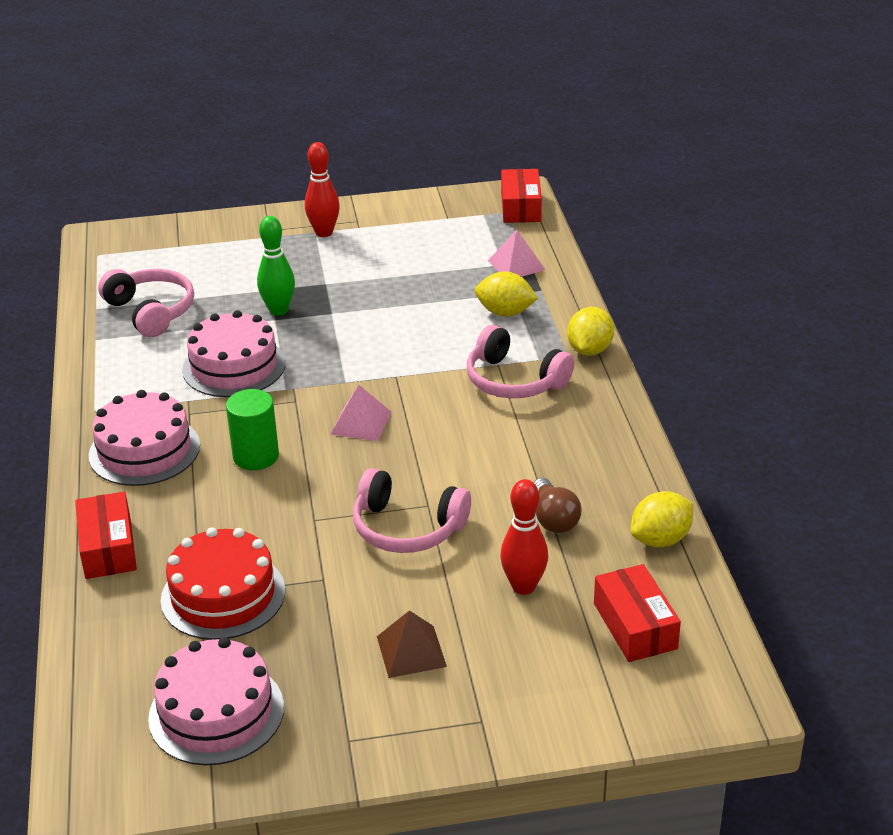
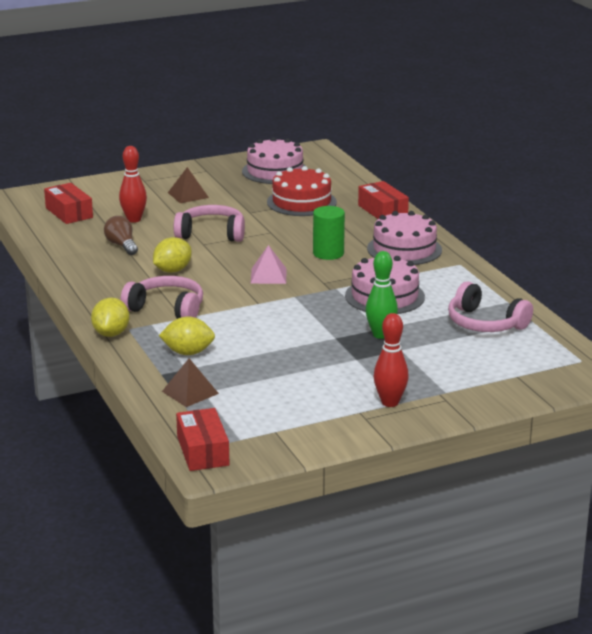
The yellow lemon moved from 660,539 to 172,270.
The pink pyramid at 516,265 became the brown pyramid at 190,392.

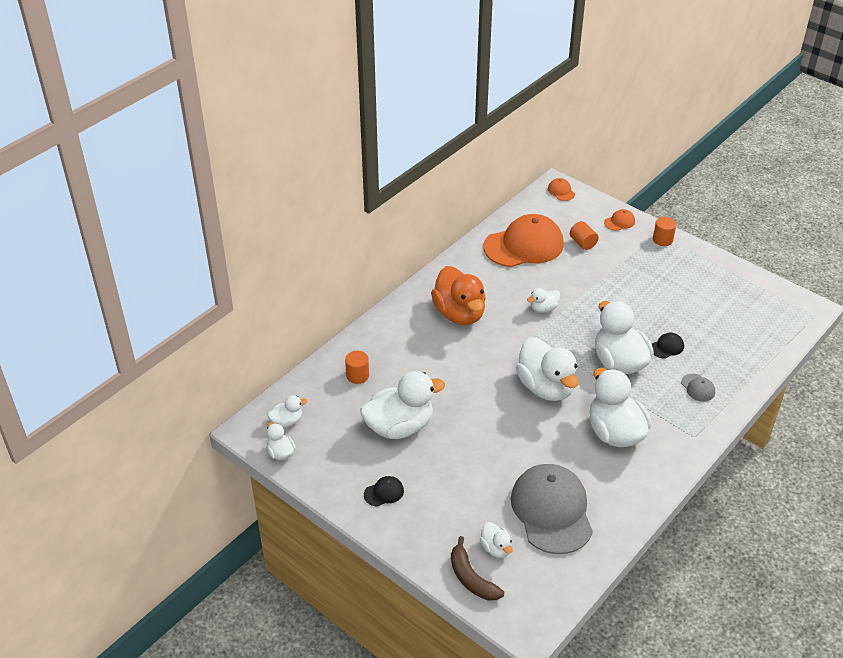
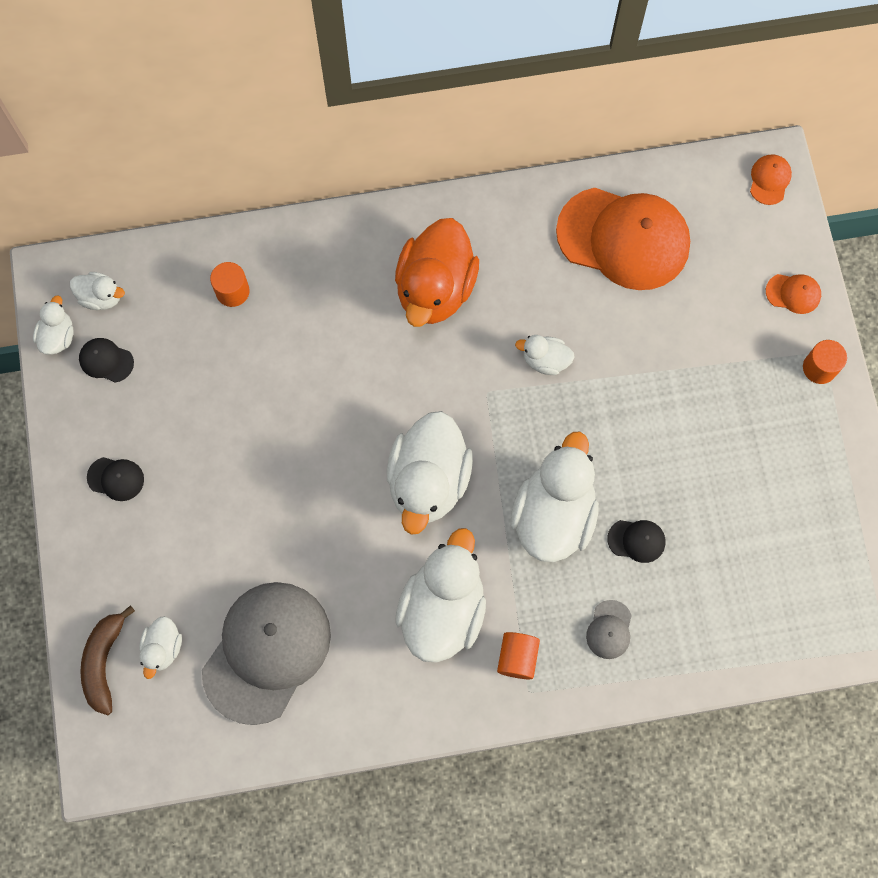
The black cap at 106,360 appeared.
The orange cylinder moved from 583,243 to 517,658.
The white duck at 399,426 disappeared.

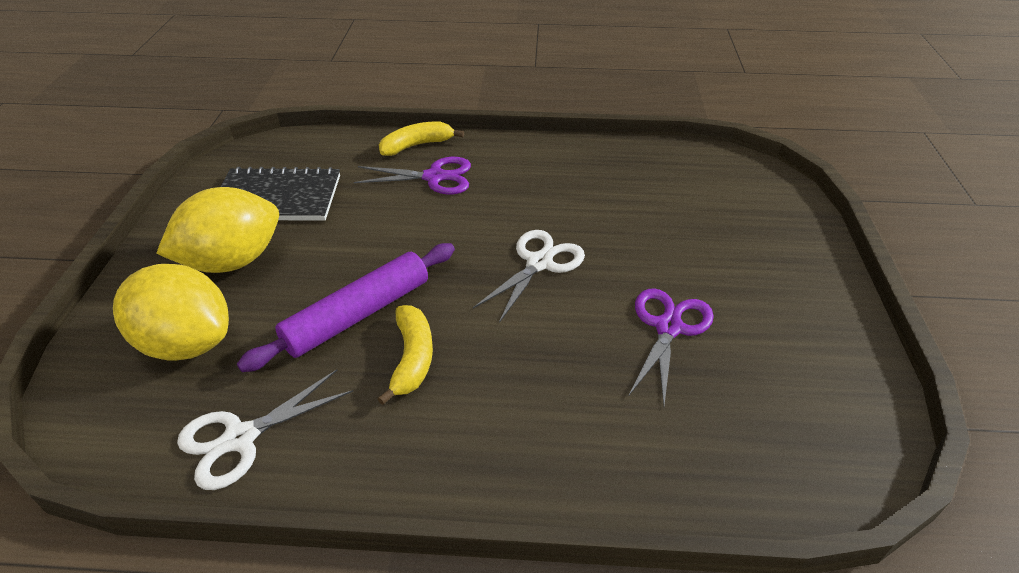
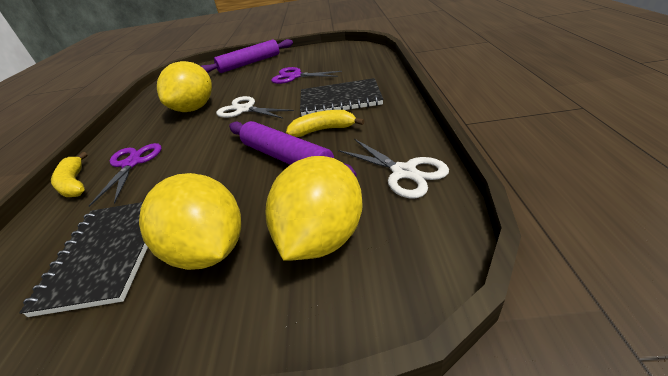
The yellow lemon at 195,108 appeared.
The purple rolling pin at 249,63 appeared.
The black notebook at 340,100 appeared.

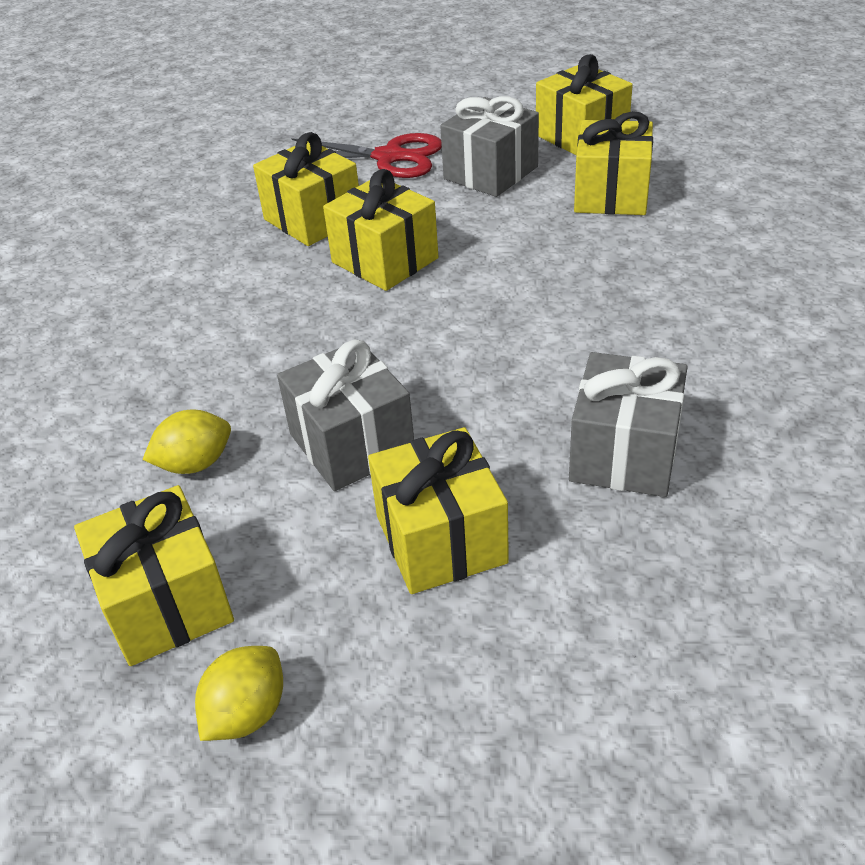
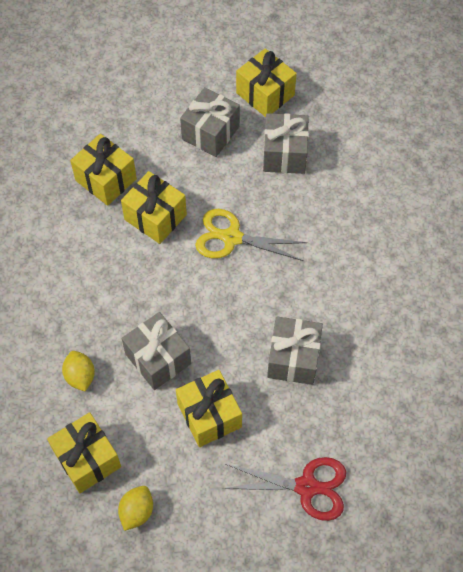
The yellow lemon at 195,464 turned 75 degrees counterclockwise.
The yellow scissors at 231,237 appeared.
The red scissors moved from 389,157 to 307,487.
The yellow gift at 611,194 became the grey gift at 284,154.

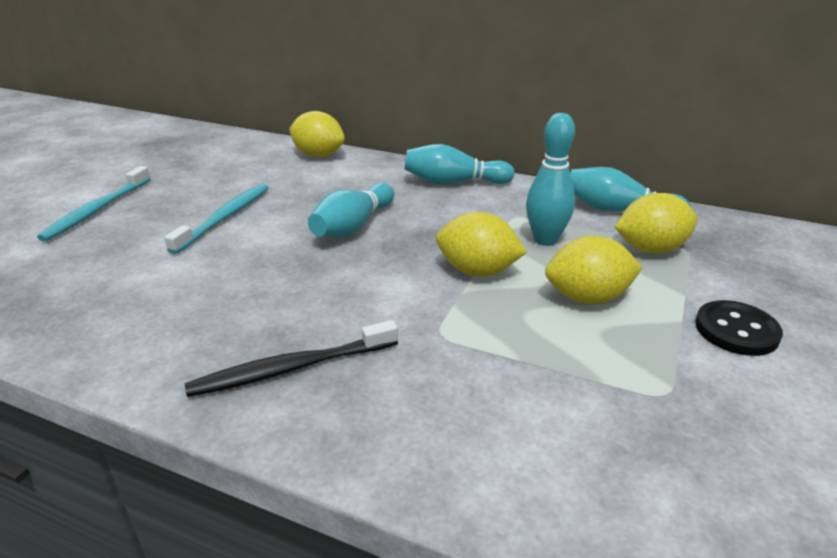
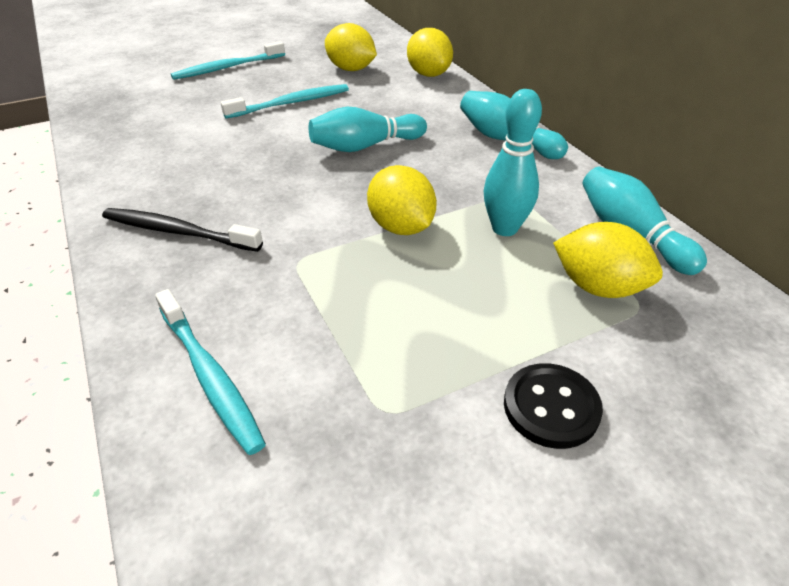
The turquoise toothbrush at 210,376 appeared.
The yellow lemon moved from 587,298 to 351,69.

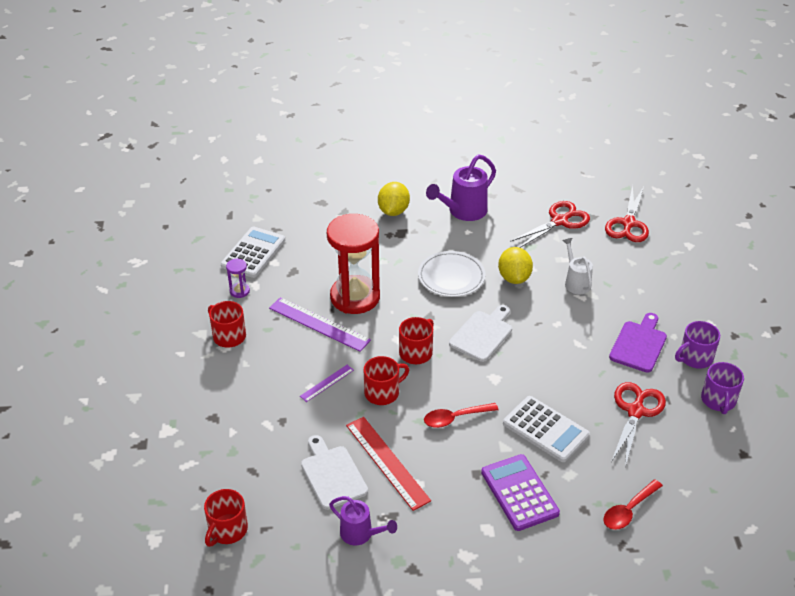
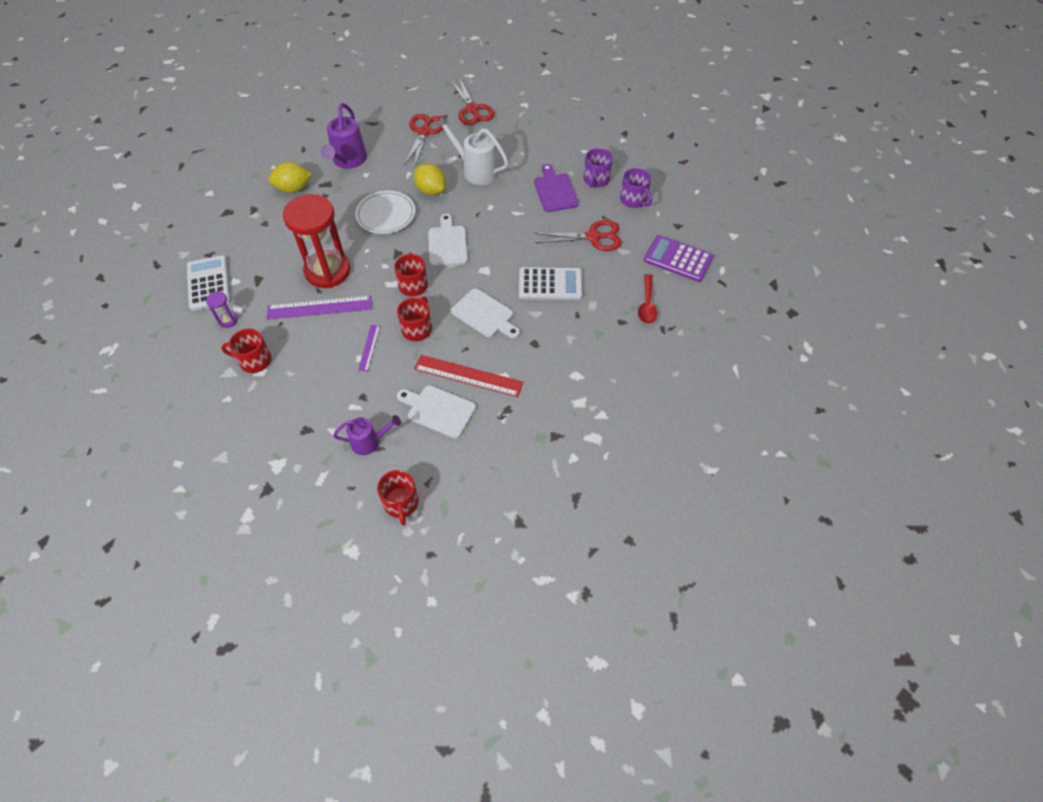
The yellow lemon at 393,211 turned 75 degrees counterclockwise.
The purple watering can moved from 360,534 to 369,442.
The white watering can at 576,282 changed to 1.59 times the size.
The red spoon at 455,418 was replaced by the white cutting board at 484,315.
The red scissors at 636,411 turned 105 degrees clockwise.
The purple calculator moved from 519,493 to 678,259.

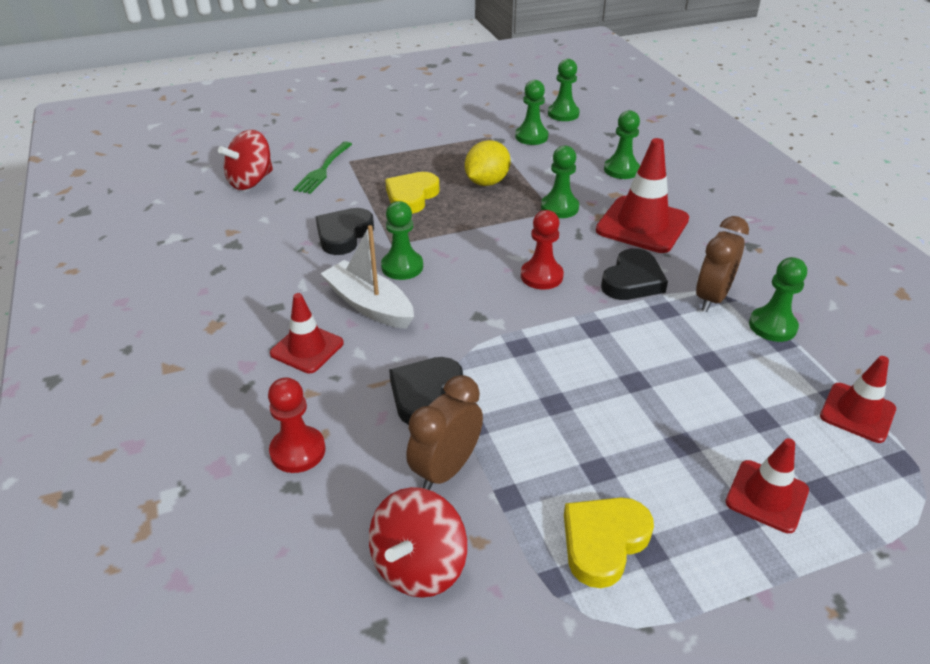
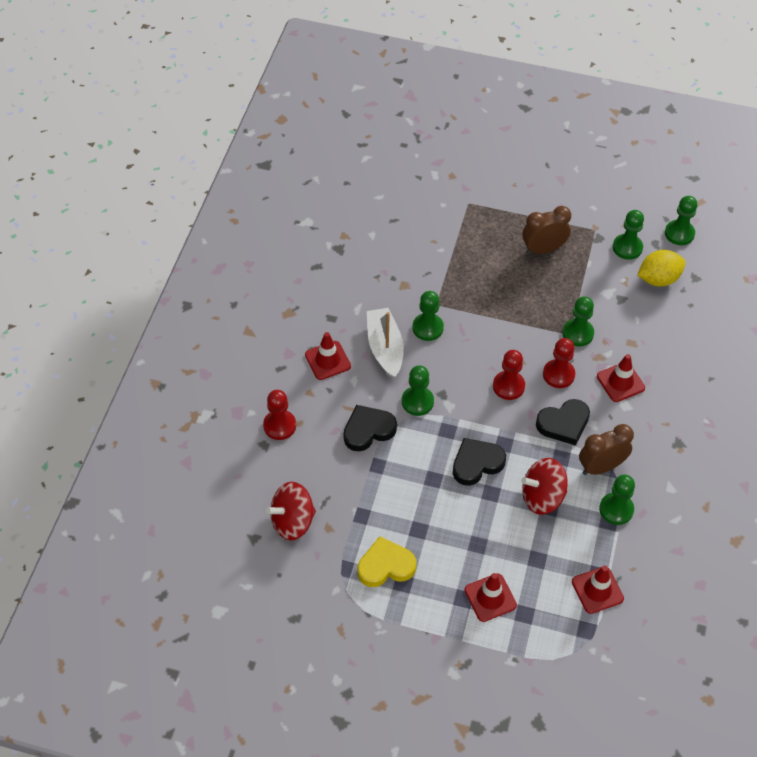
The green pawn moved from 621,170 to 417,402.
The black heart moved from 344,235 to 476,463.
The red spinning top moved from 251,181 to 542,497.
The brown clock moved from 446,469 to 543,249.
The red pawn at 558,374 appeared.
The red traffic cone at 642,225 changed to 0.60 times the size.
The yellow lemon moved from 487,182 to 658,279.
The green fork at 323,169 disappeared.
The yellow heart at 411,196 disappeared.

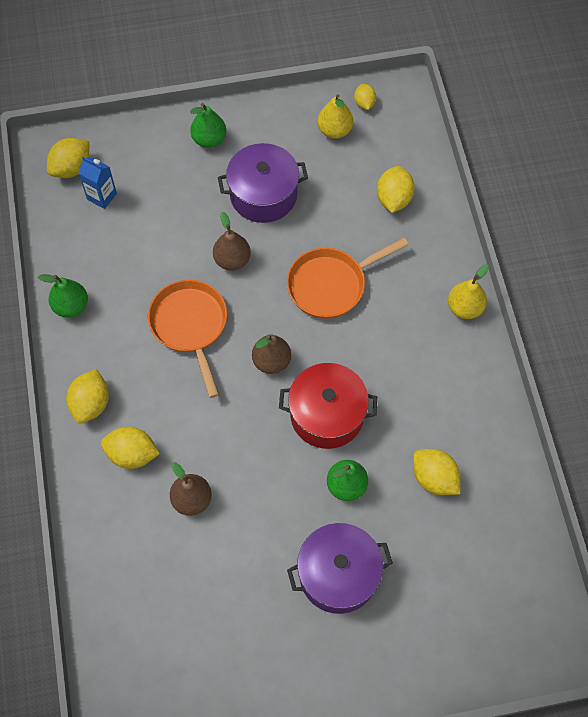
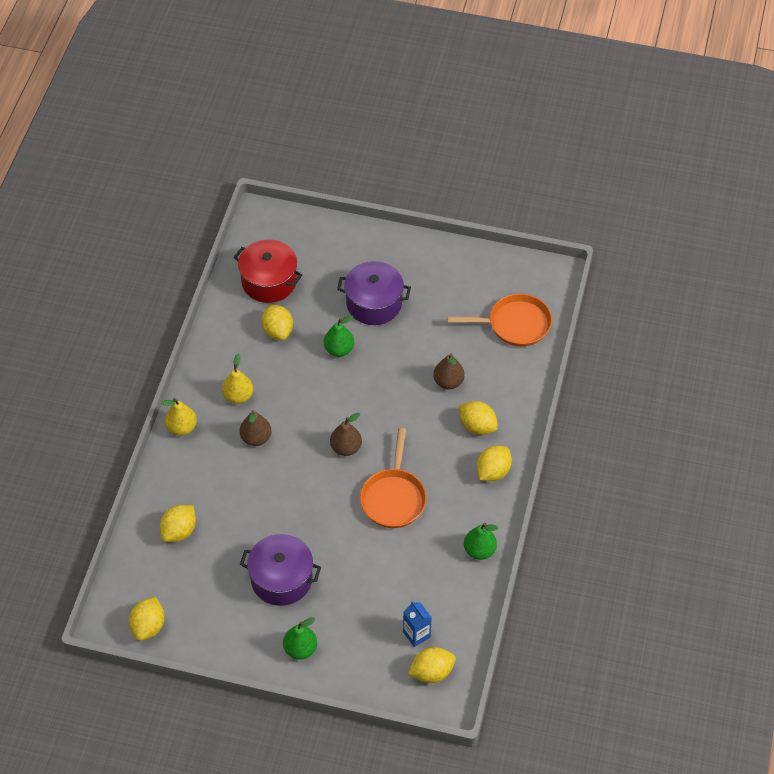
The yellow lemon at 364,103 changed to 1.65 times the size.
The yellow pear moved from 334,130 to 238,396.
The red pot moved from 327,414 to 269,281.
The brown pear moved from 232,260 to 256,438.
The orange pan moved from 331,284 to 514,324.

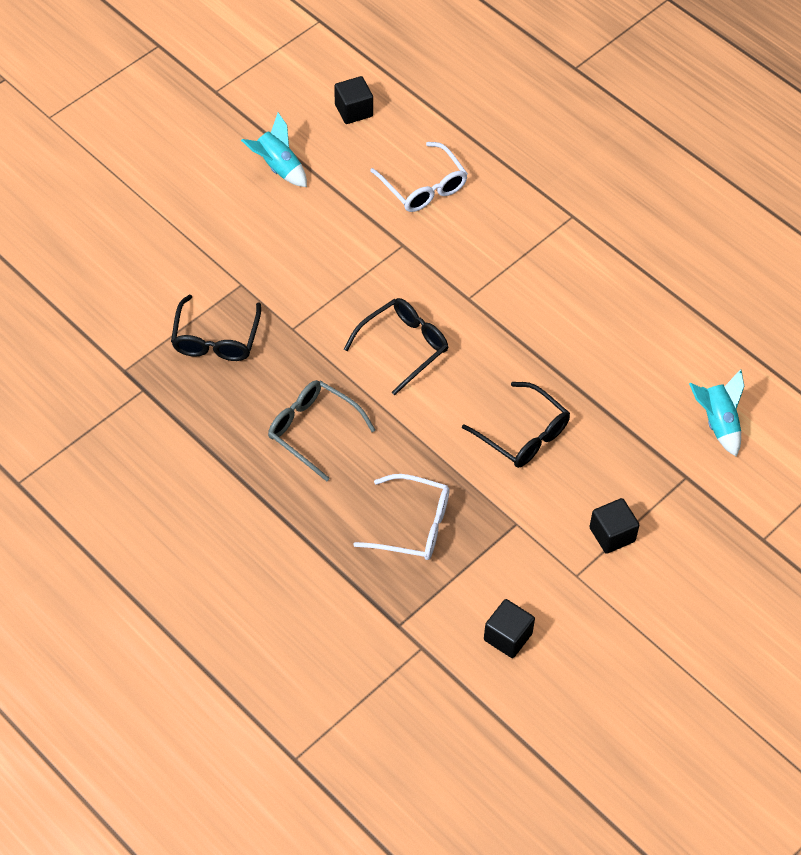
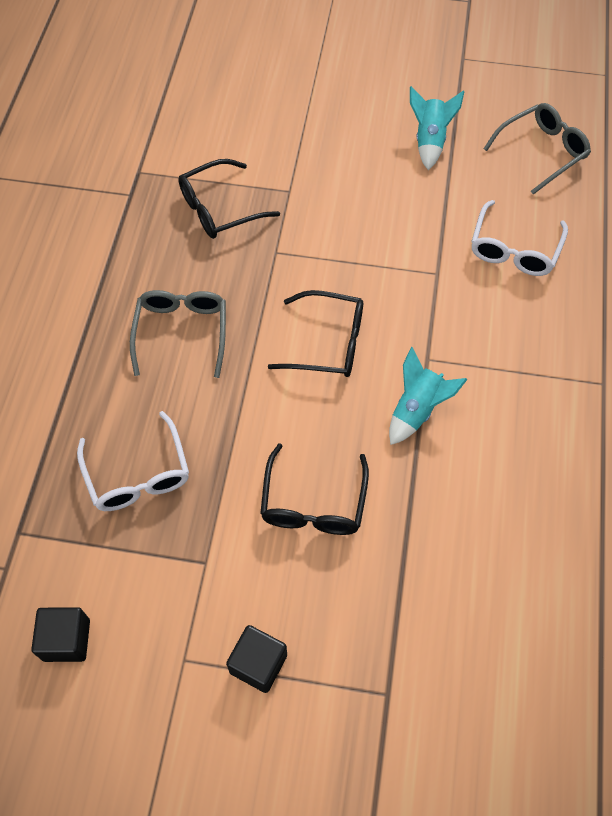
The turquoise rocket moved from 718,423 to 416,410.
The black cube at 353,110 was replaced by the grey glasses at 541,152.

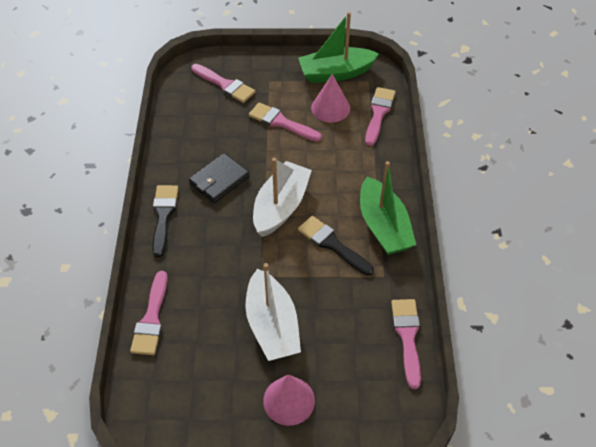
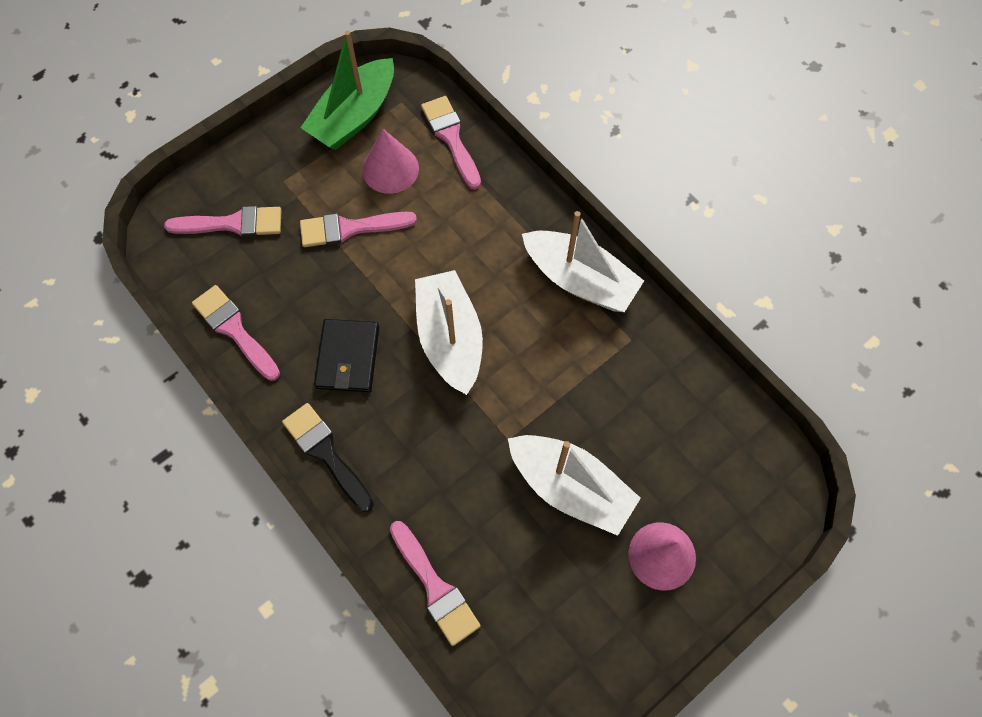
The pink brush moved from 407,337 to 234,330.
The green boat at 383,226 became the white boat at 580,280.
The black brush at 332,244 disappeared.

